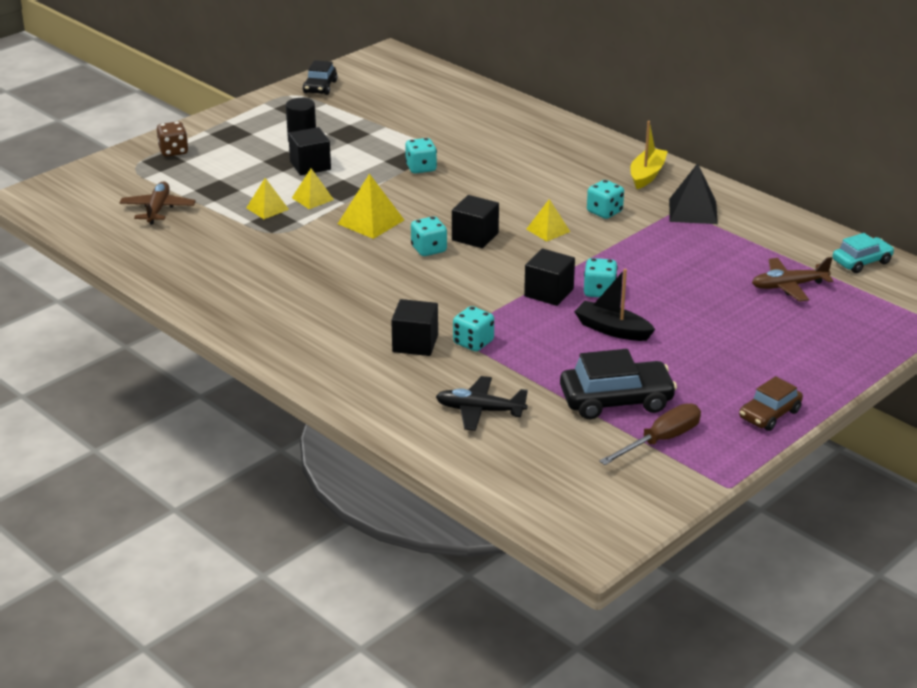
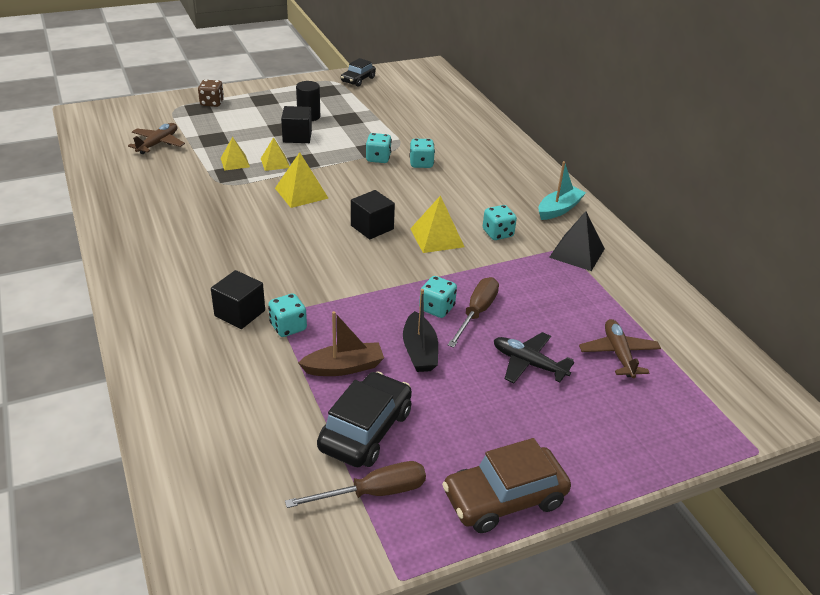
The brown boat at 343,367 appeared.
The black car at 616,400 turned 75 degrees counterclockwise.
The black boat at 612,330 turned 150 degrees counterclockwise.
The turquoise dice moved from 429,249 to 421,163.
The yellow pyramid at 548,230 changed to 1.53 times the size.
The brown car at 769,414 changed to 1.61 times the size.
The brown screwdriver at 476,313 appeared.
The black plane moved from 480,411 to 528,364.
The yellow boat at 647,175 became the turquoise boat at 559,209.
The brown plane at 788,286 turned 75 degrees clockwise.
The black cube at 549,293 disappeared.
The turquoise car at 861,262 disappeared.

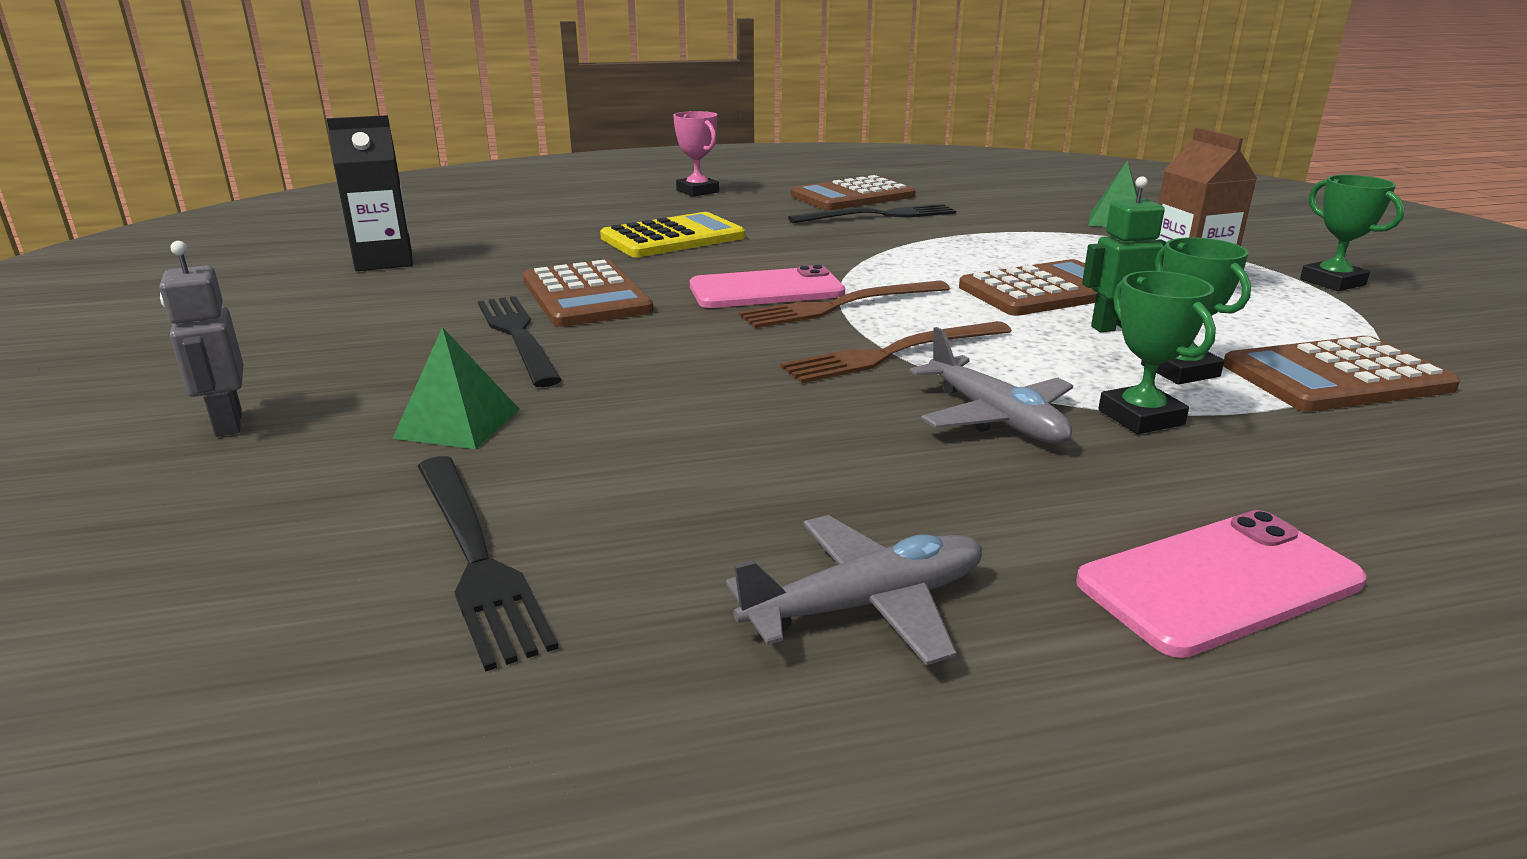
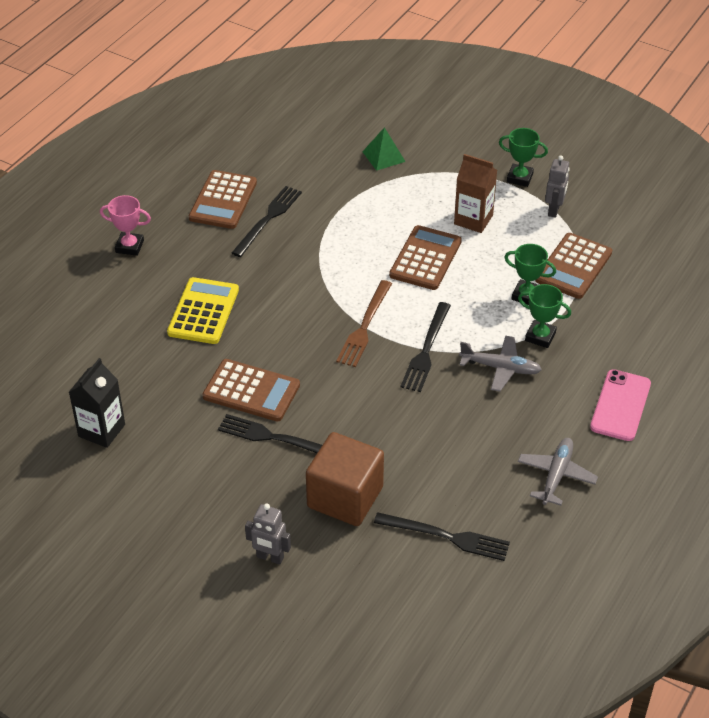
The green pyramid at 457,423 was replaced by the brown cube at 345,497.
The brown fork at 892,353 became the black fork at 426,350.
The grey robot at 554,210 appeared.
The pink phone at 766,290 disappeared.
The green robot at 1115,327 disappeared.

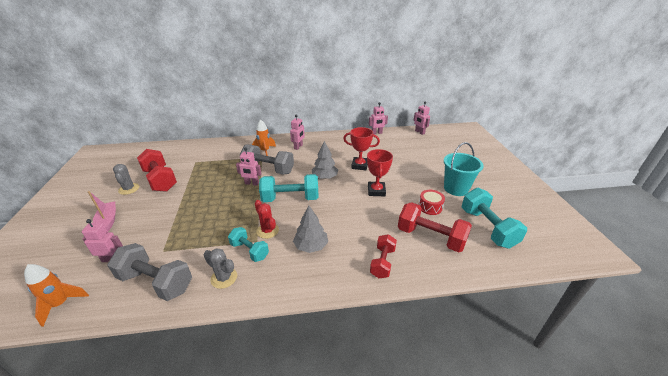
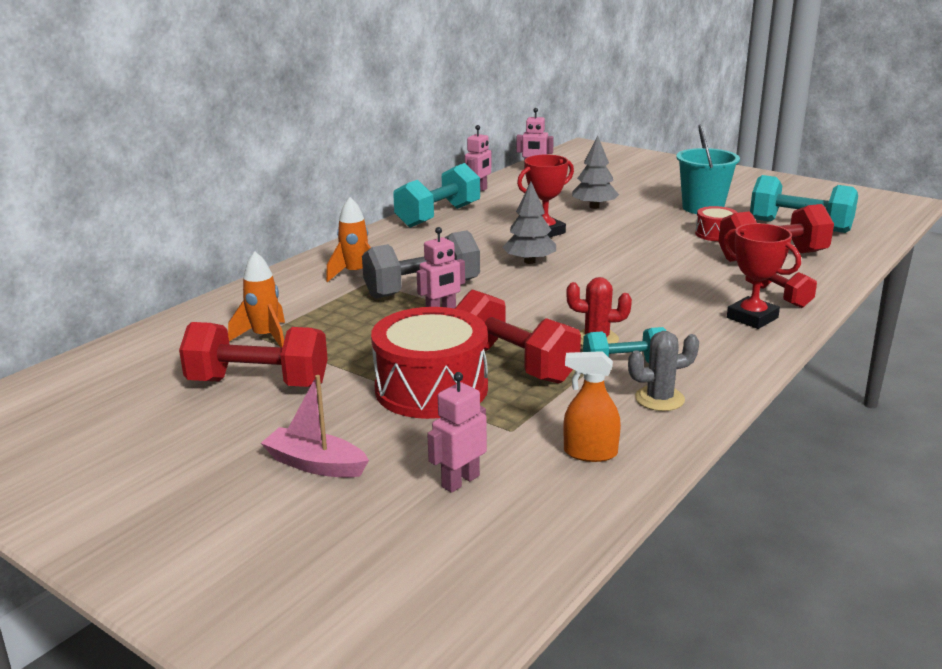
The orange rocket moved from 61,304 to 265,337.
The red drum at 431,389 appeared.
The turquoise dumbbell moved from 290,198 to 438,216.
The red dumbbell at 514,363 appeared.
The grey dumbbell at 156,282 was replaced by the orange spray bottle at 590,453.
The grey tree moved from 311,246 to 594,207.
The red trophy moved from 376,191 to 752,318.
The grey cactus at 129,189 disappeared.
The pink robot at 298,147 disappeared.

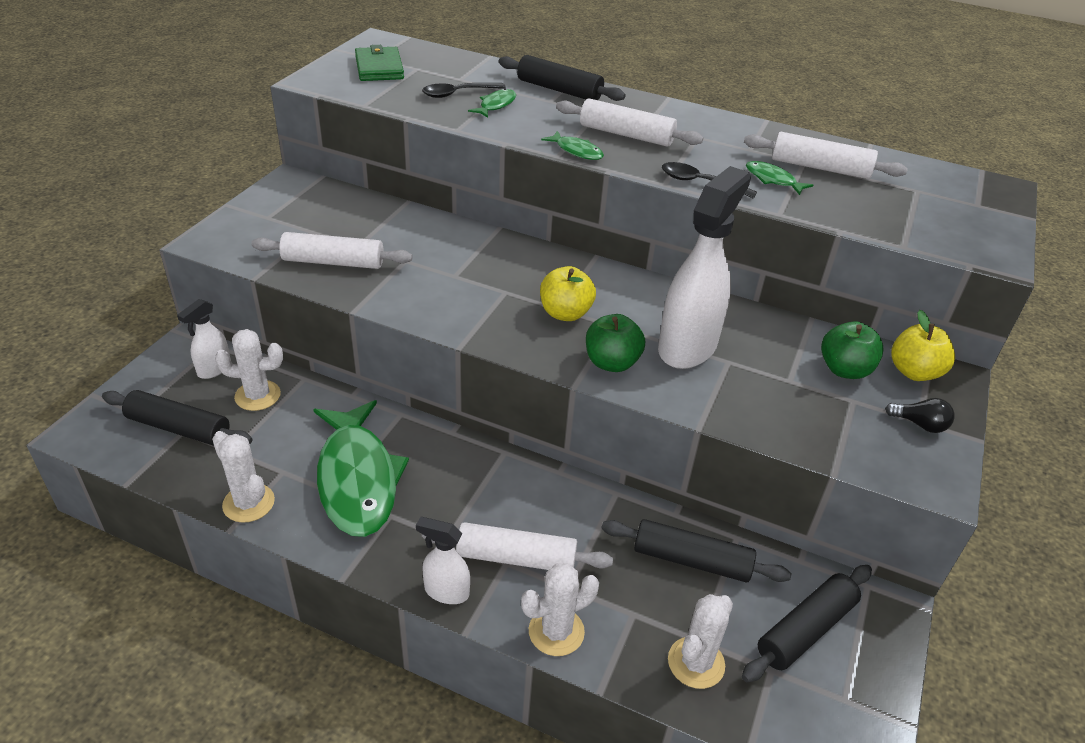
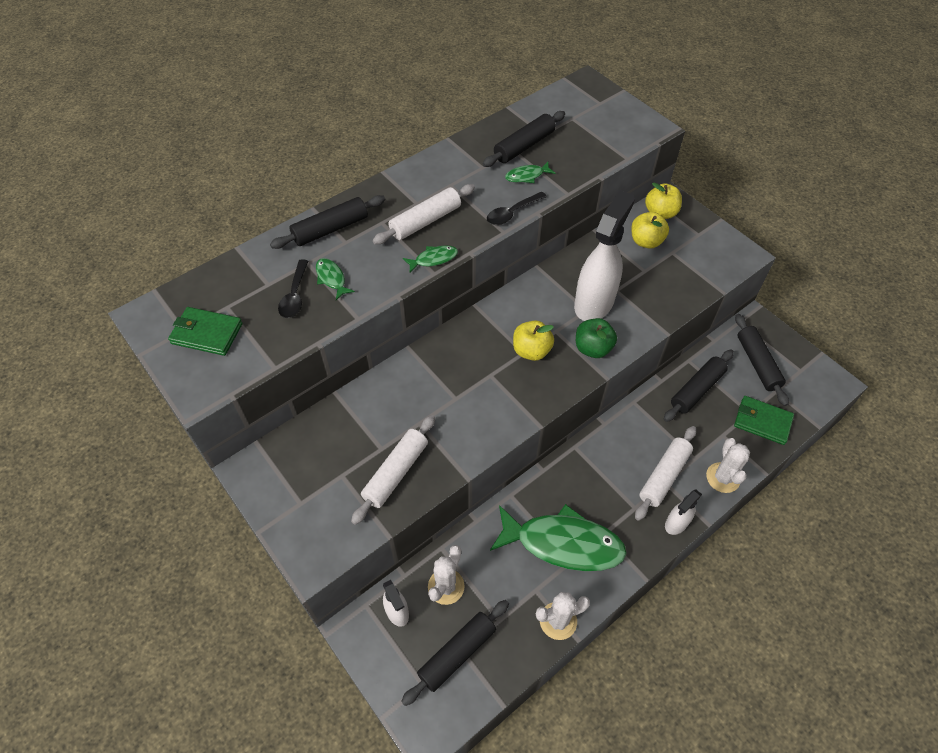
The white rolling pin at 820,168 became the black rolling pin at 524,146.
The white spray bottle at 688,346 turned 60 degrees clockwise.
The green apple at 844,369 became the yellow apple at 646,241.
The white cactus at 696,663 was replaced by the green wallet at 762,421.
The black light bulb at 920,424 disappeared.

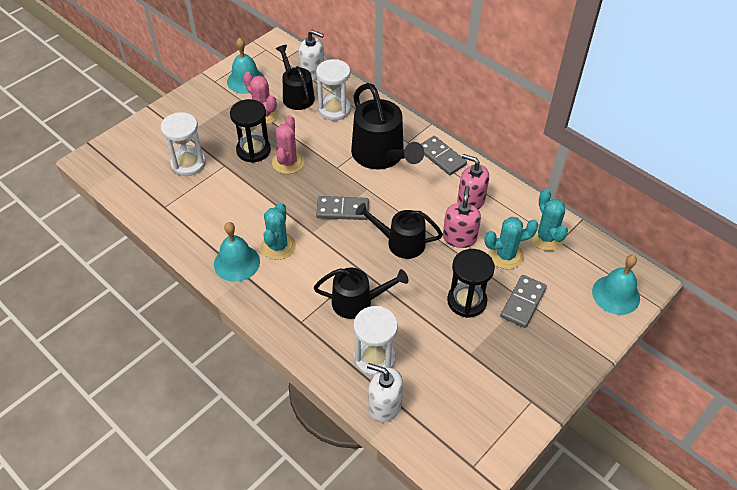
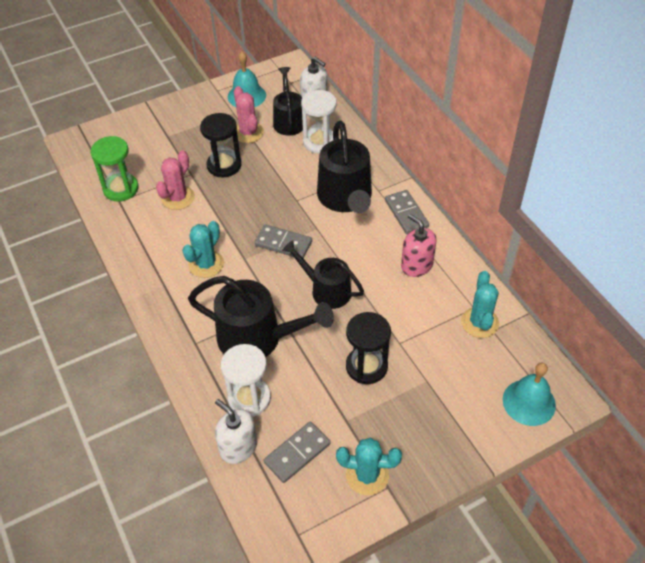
The green hourglass at 121,189 appeared.
The pink cactus moved from 288,162 to 178,198.
The black watering can at 357,302 changed to 1.55 times the size.
The grey domino moved from 523,302 to 297,453.
The turquoise cactus moved from 505,255 to 367,475.
The white hourglass at 188,163 disappeared.
The turquoise bell at 236,262 disappeared.
The pink soap dispenser at 459,237 disappeared.

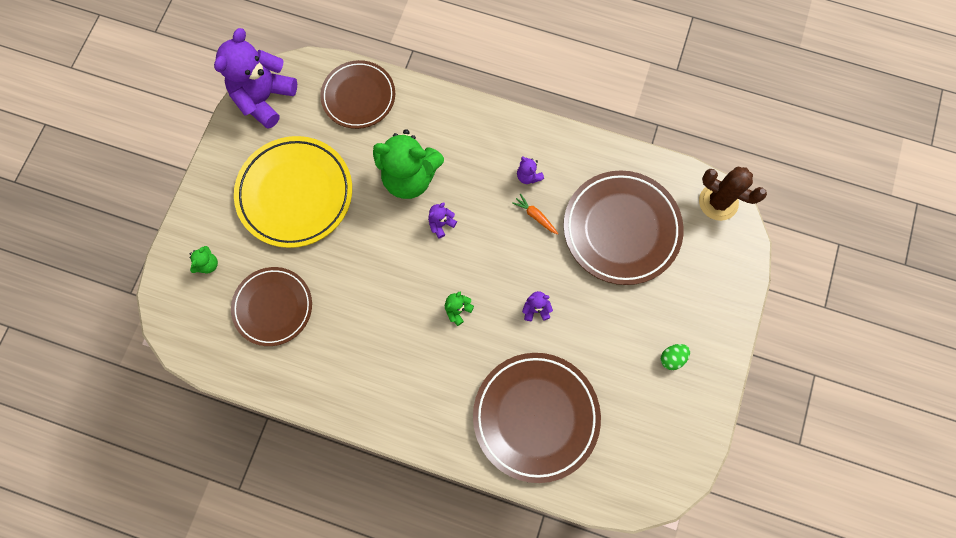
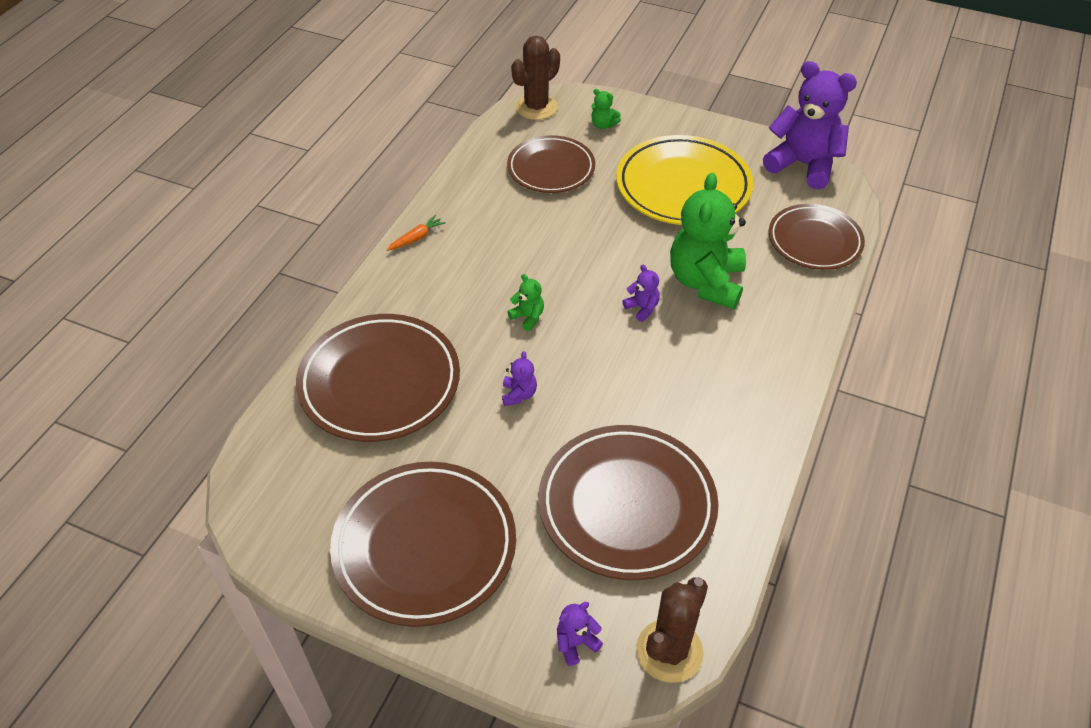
The green egg at 672,358 was replaced by the brown plate at 425,546.
The orange carrot moved from 535,216 to 416,238.
The brown cactus at 536,107 appeared.
The purple teddy bear moved from 528,176 to 576,643.

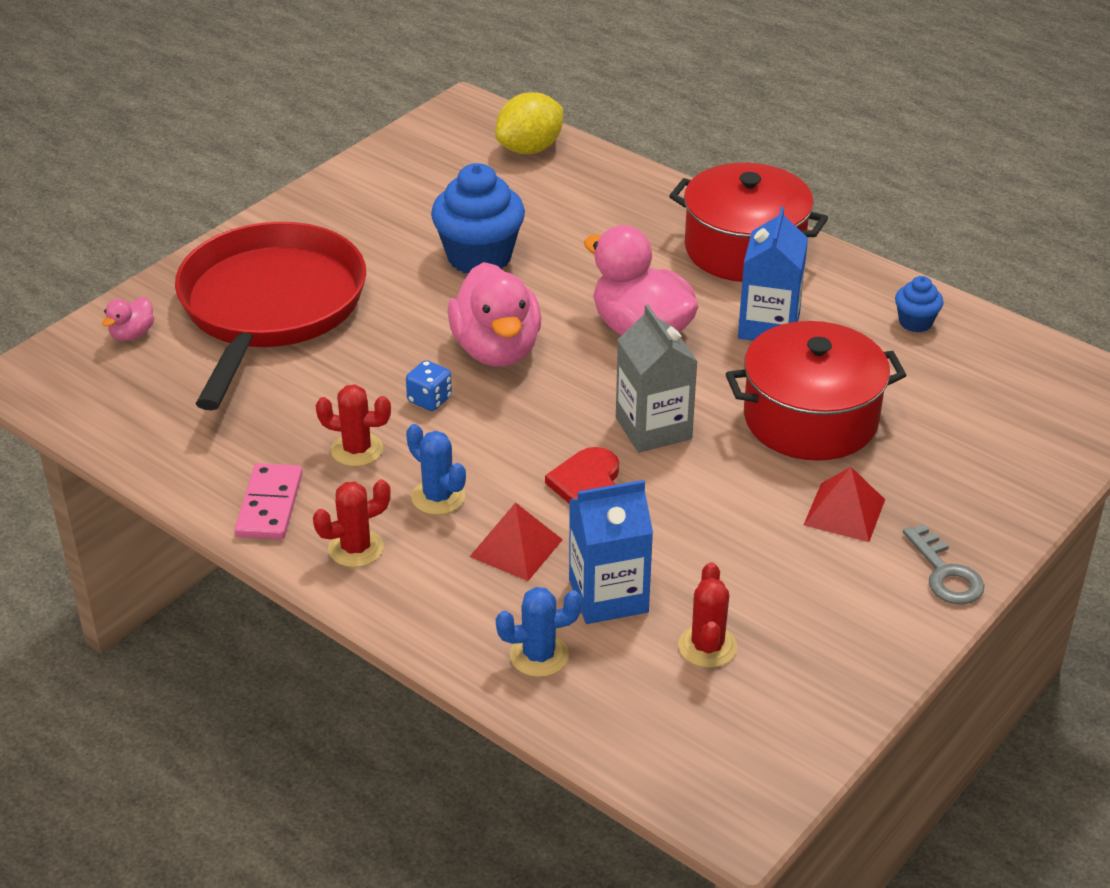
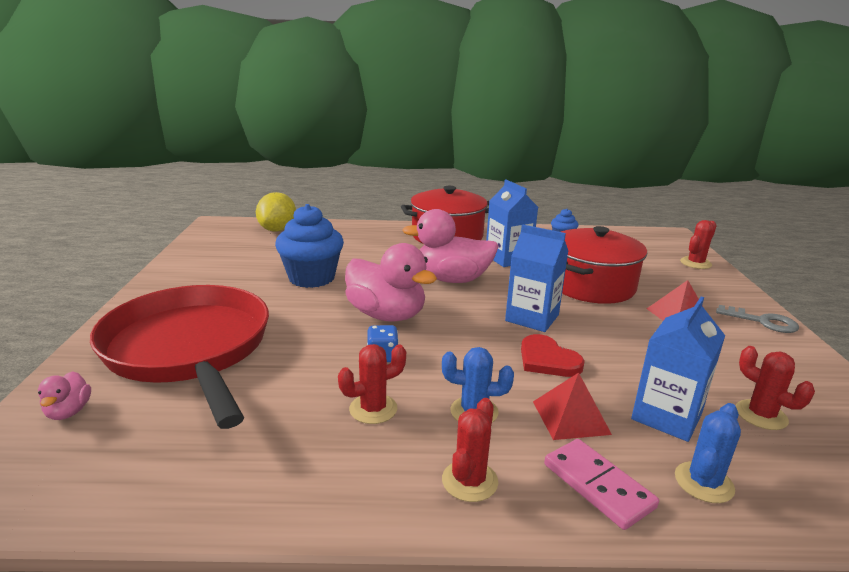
The grey carton at 653,428 became the blue carton at 532,318.
The pink domino moved from 270,505 to 598,485.
The red cactus at 695,263 appeared.

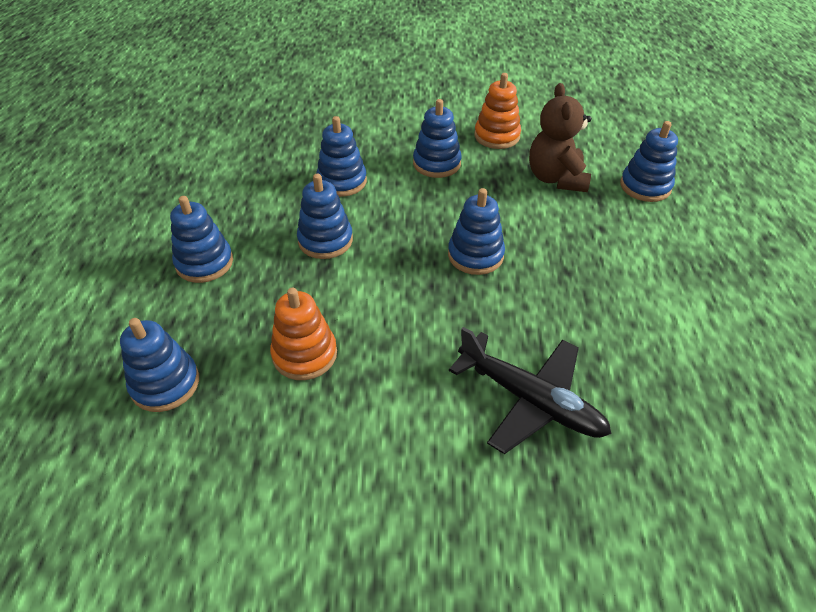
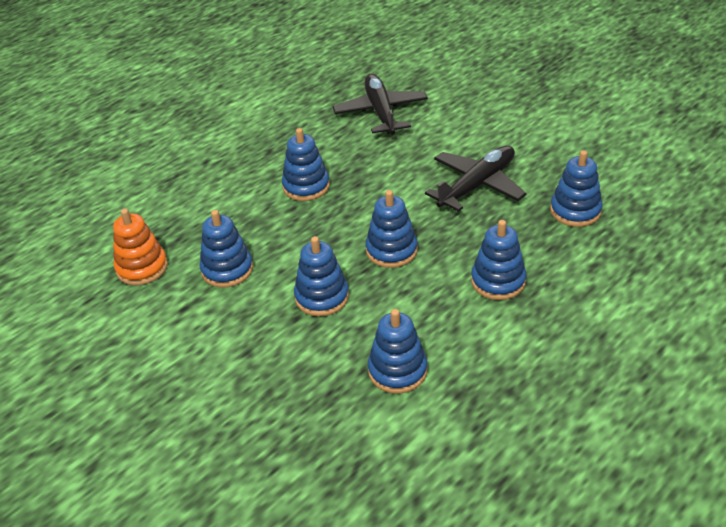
The blue stacking toy moved from 645,186 to 397,370.
The orange stacking toy at 305,354 was replaced by the black plane at 477,186.
The brown teddy bear at 556,178 disappeared.

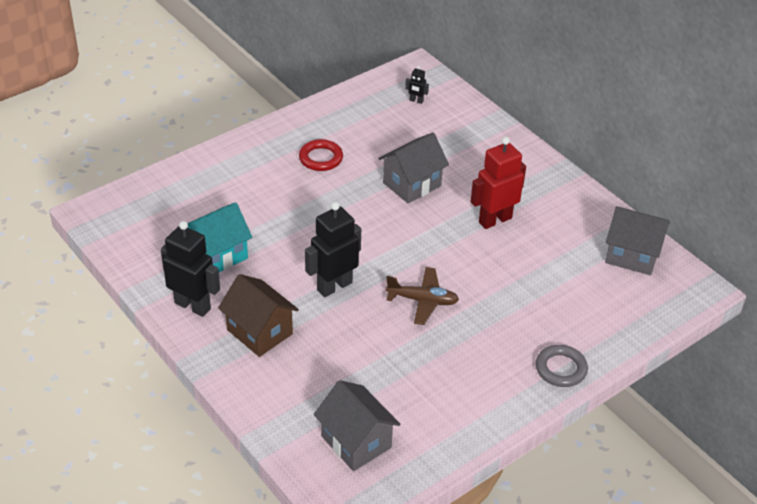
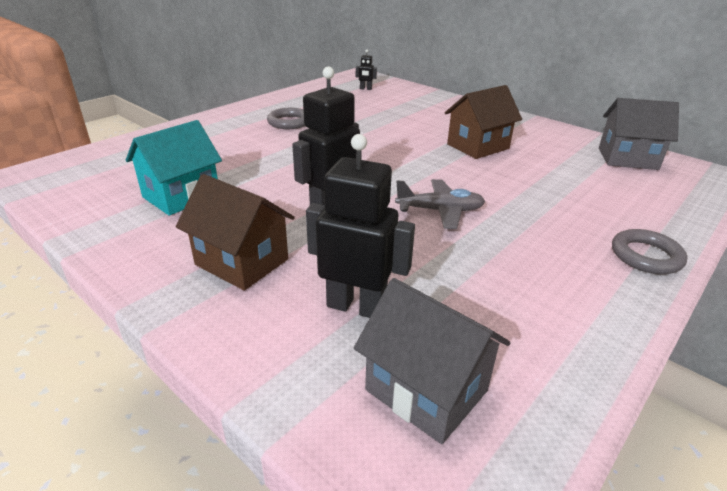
The red ring at 321,158 became the grey ring at 289,122.
The black robot moved from 193,305 to 356,306.
The brown plane at 423,301 became the grey plane at 440,211.
The red robot at 494,220 was replaced by the brown house at 478,146.
The grey house at 412,184 disappeared.

